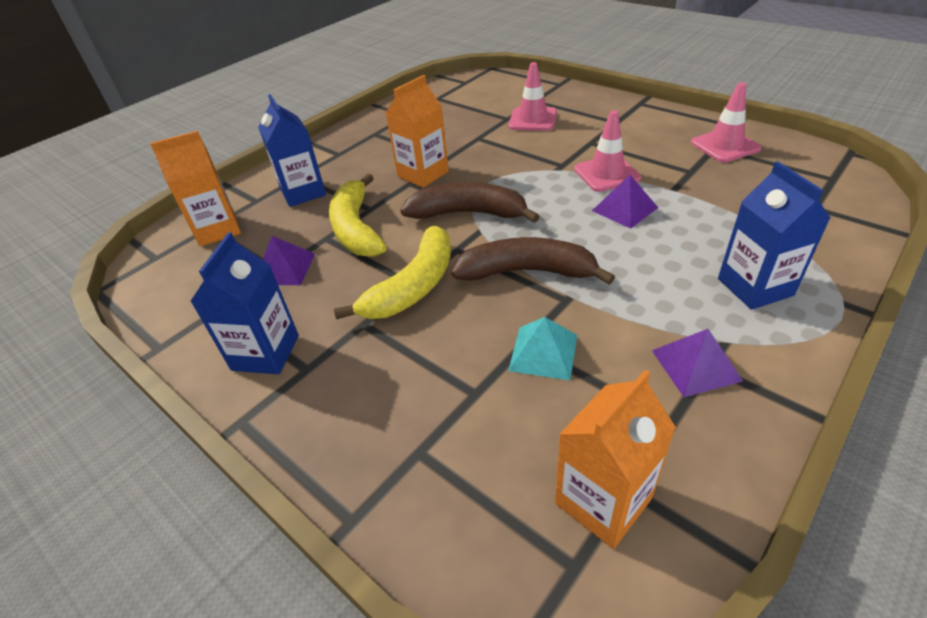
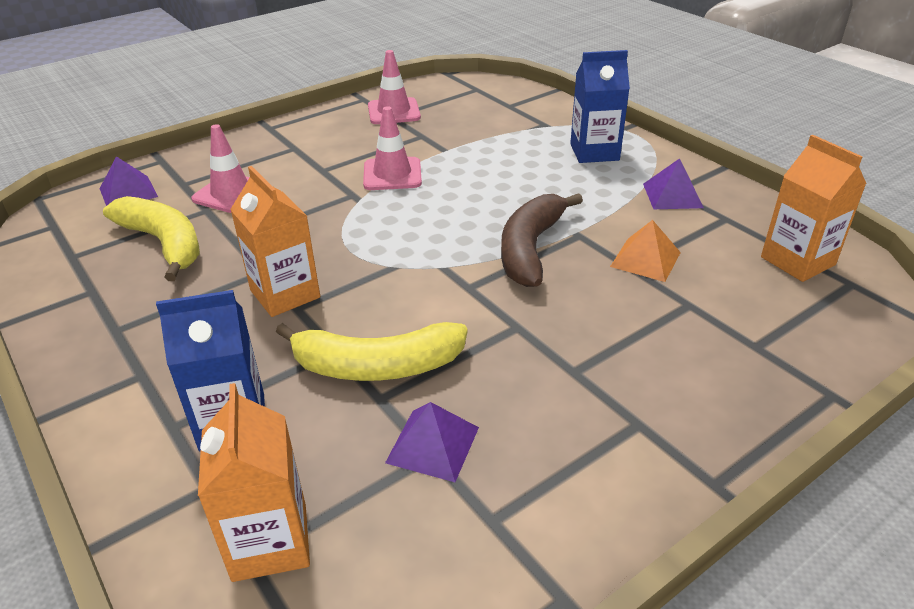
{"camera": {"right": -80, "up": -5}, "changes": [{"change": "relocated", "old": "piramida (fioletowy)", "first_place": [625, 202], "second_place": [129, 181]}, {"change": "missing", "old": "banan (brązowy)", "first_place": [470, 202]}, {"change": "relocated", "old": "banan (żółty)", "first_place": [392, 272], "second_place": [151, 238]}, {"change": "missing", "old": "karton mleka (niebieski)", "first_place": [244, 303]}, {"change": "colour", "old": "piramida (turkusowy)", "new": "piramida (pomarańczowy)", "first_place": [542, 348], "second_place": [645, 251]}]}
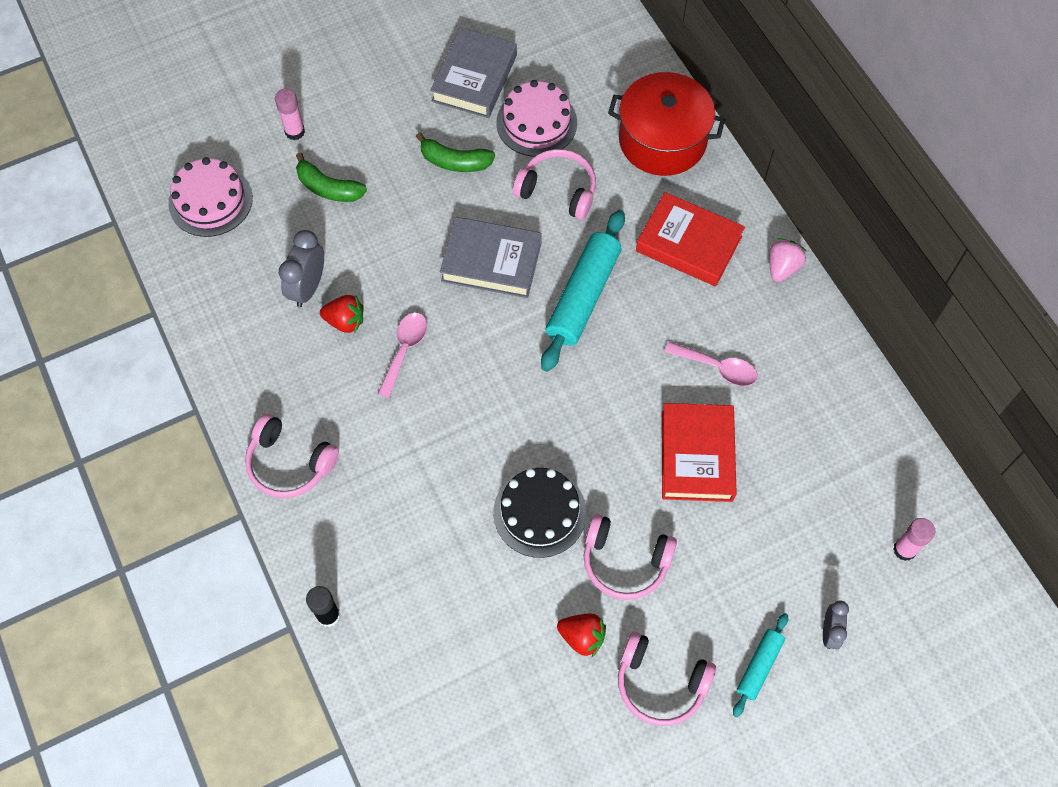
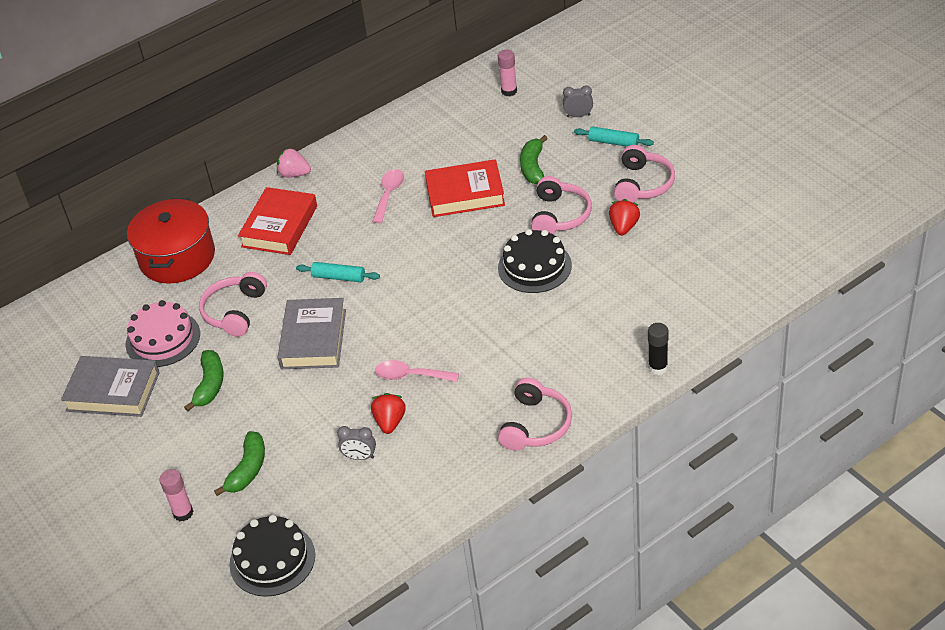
{"camera": {"right": -95, "up": -20}, "changes": [{"change": "colour", "old": "tort (różowy)", "new": "tort (czarny)", "first_place": [210, 197], "second_place": [272, 556]}, {"change": "size", "old": "wałek do ciasta (turkusowy)", "first_place": [583, 291], "second_place": [338, 272], "factor": 0.53}, {"change": "size", "old": "budzik (szary)", "first_place": [301, 268], "second_place": [356, 443], "factor": 0.63}, {"change": "appeared", "new": "banan (zielony)", "second_place": [534, 159]}]}
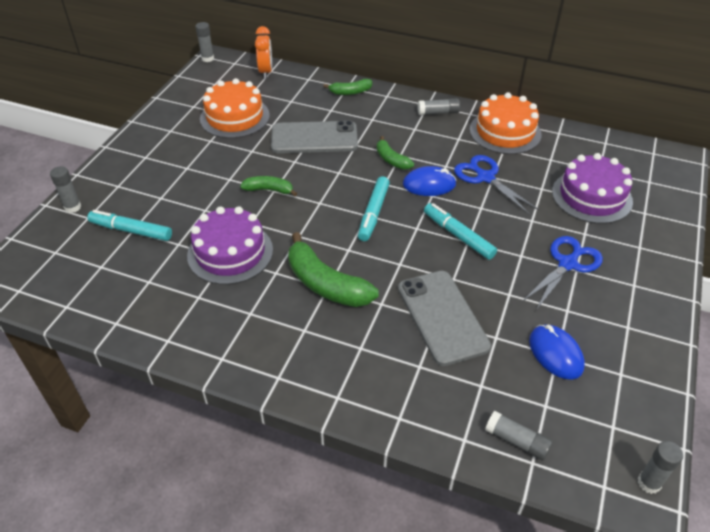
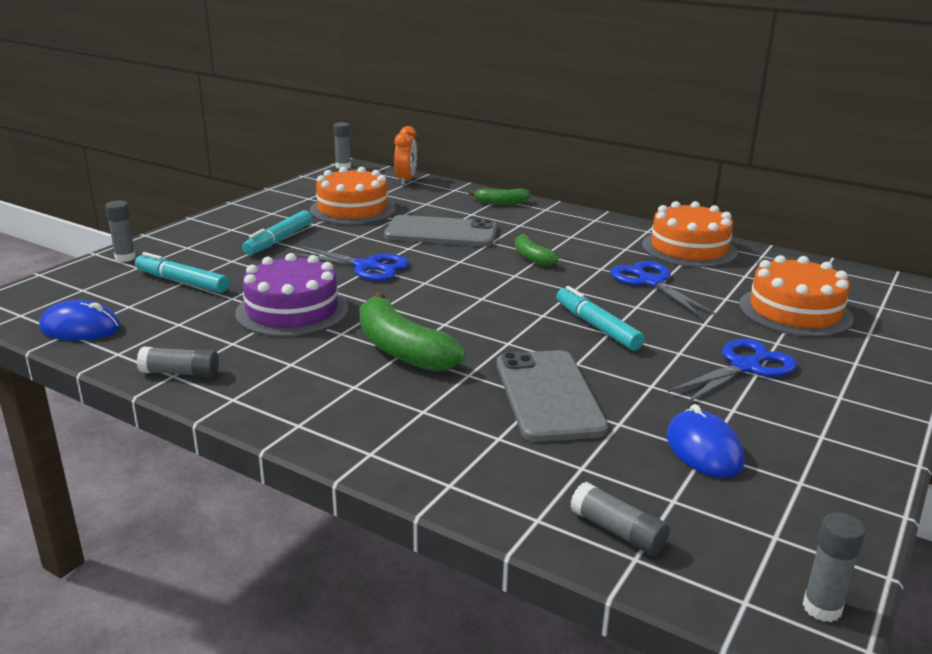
{"camera": {"right": 10, "up": -20}, "changes": [{"change": "relocated", "old": "klej w sztyfcie (szary)", "first_place": [439, 106], "second_place": [178, 362]}, {"change": "colour", "old": "tort (fioletowy)", "new": "tort (pomarańczowy)", "first_place": [592, 188], "second_place": [796, 296]}, {"change": "relocated", "old": "myszka (niebieski)", "first_place": [430, 181], "second_place": [79, 320]}, {"change": "exchanged", "old": "banan (zielony)", "new": "nożyczki (niebieski)", "first_place": [268, 186], "second_place": [351, 263]}, {"change": "relocated", "old": "flamaster (turkusowy)", "first_place": [374, 209], "second_place": [277, 232]}]}
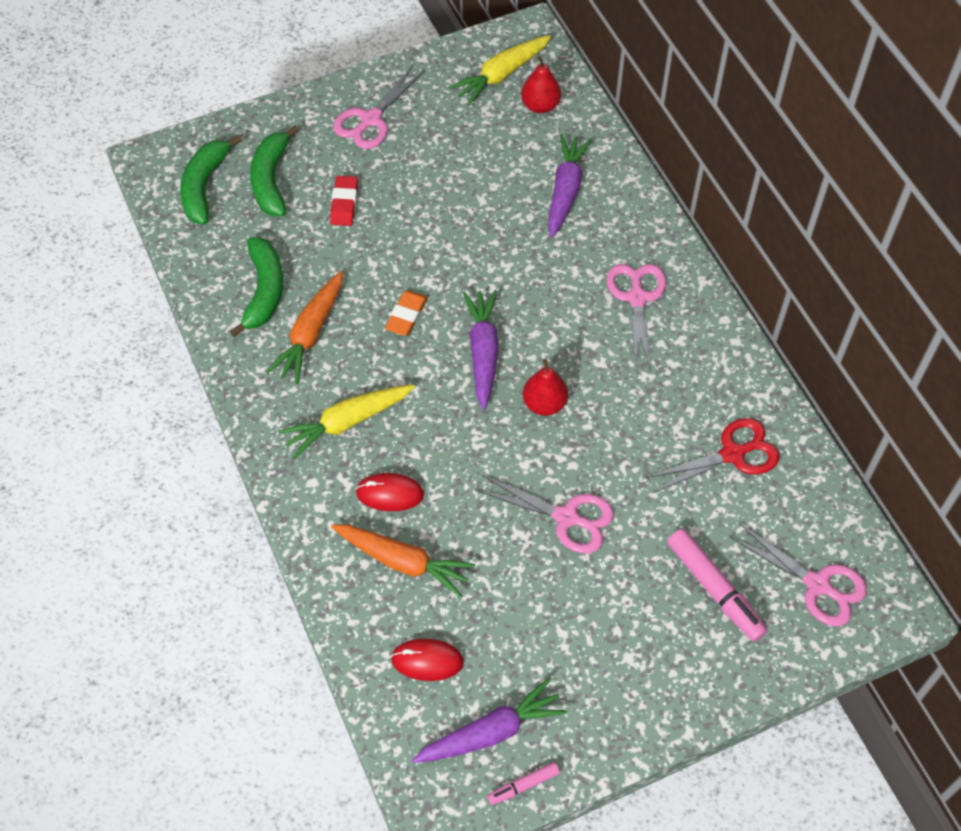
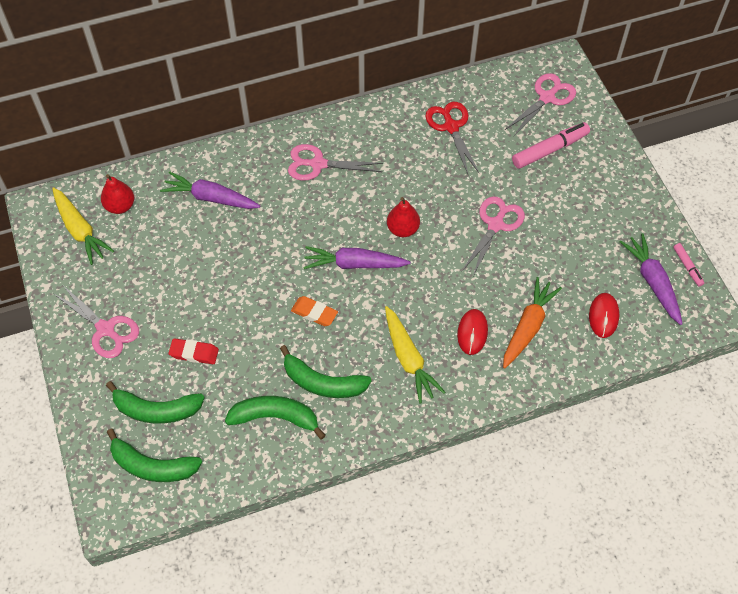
{"camera": {"right": -85, "up": 0}, "changes": [{"change": "exchanged", "old": "marchewka (pomarańczowy)", "new": "banan (zielony)", "first_place": [304, 327], "second_place": [326, 371]}]}
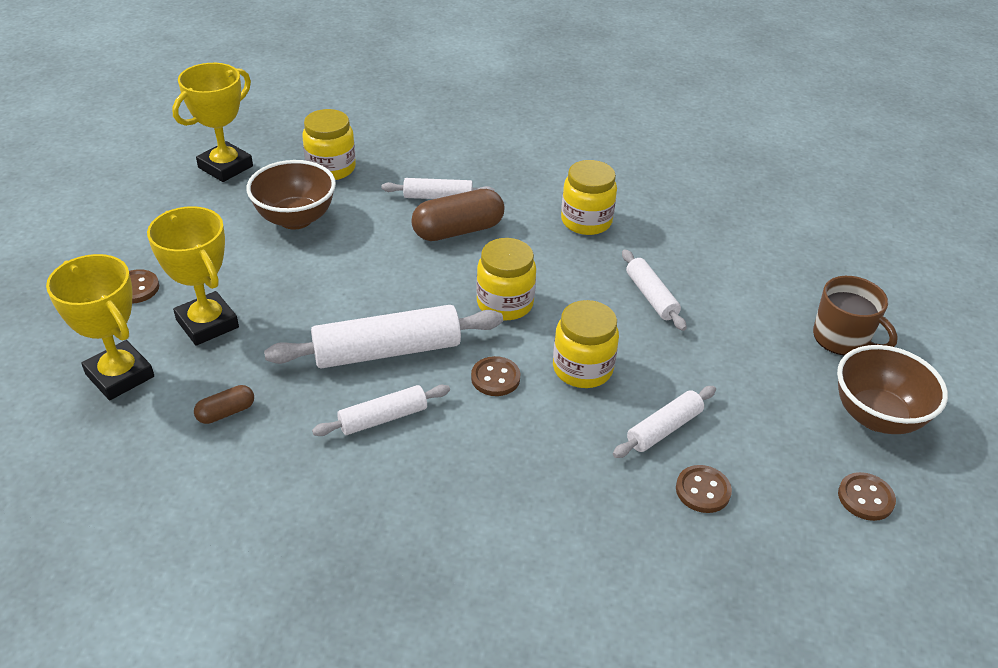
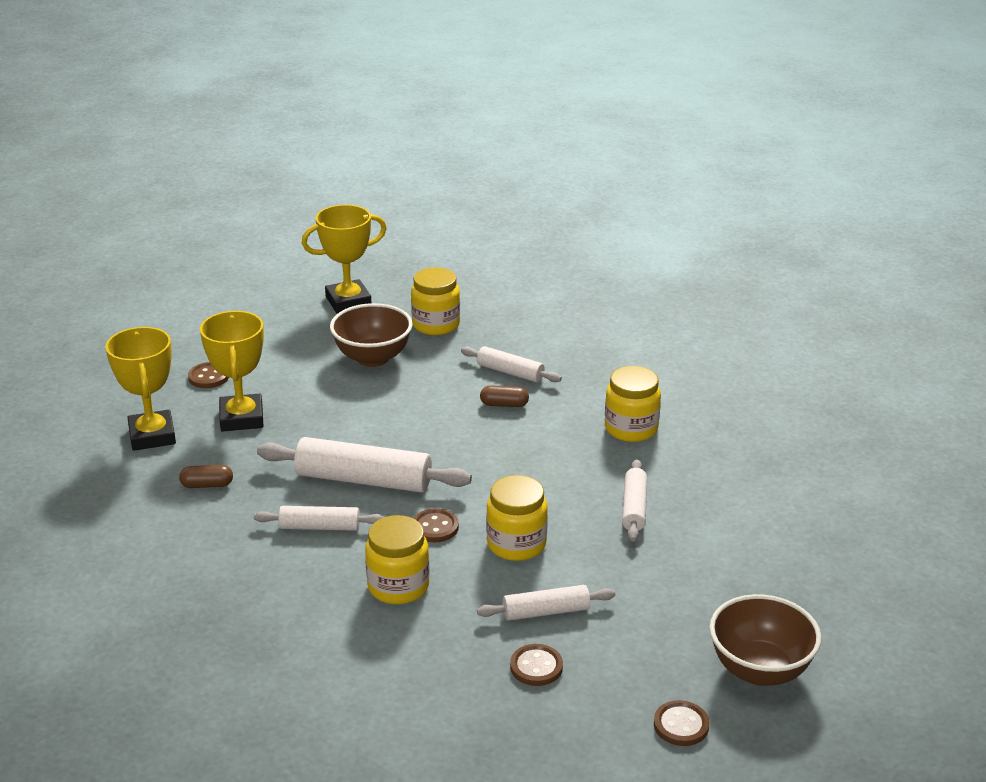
{"camera": {"right": 30, "up": -10}, "changes": [{"change": "size", "old": "kapsułka (brązowy)", "first_place": [457, 215], "second_place": [504, 396], "factor": 0.51}, {"change": "relocated", "old": "słoik (żółty)", "first_place": [506, 279], "second_place": [397, 559]}, {"change": "missing", "old": "kubek (brązowy)", "first_place": [855, 316]}]}
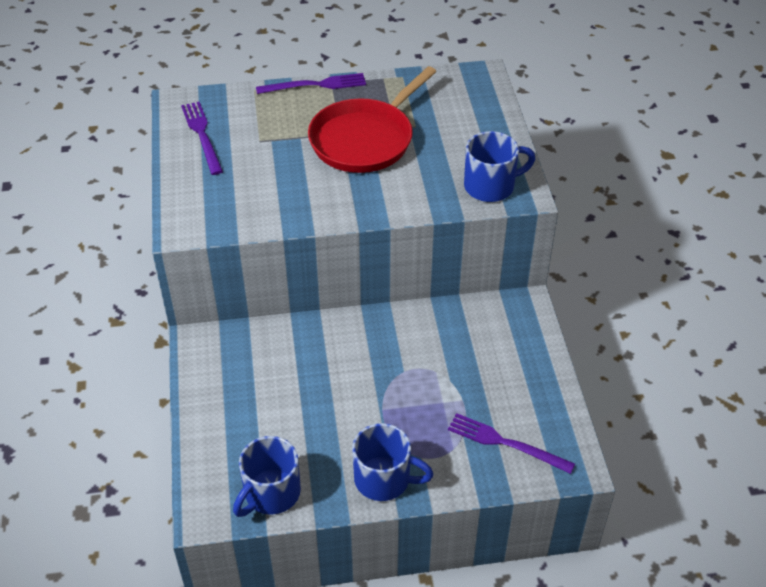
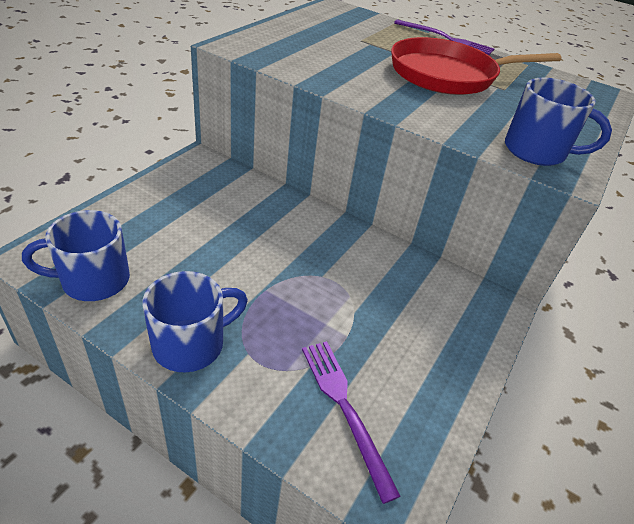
{"camera": {"right": 35, "up": -5}, "changes": [{"change": "missing", "old": "widelec (fioletowy)", "first_place": [202, 138]}, {"change": "spun", "old": "kubek (niebieski)", "first_place": [393, 462], "second_place": [195, 321], "degrees": -90}]}
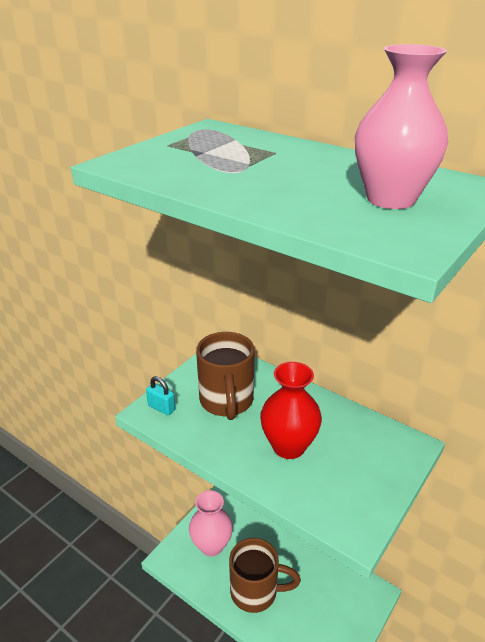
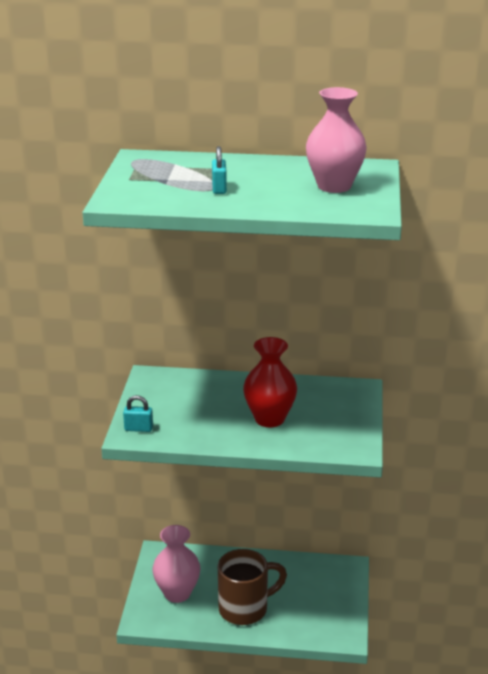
{"camera": {"right": -30, "up": -5}, "changes": [{"change": "missing", "old": "kubek (brązowy)", "first_place": [225, 376]}, {"change": "appeared", "new": "kłódka (turkusowy)", "second_place": [219, 170]}]}
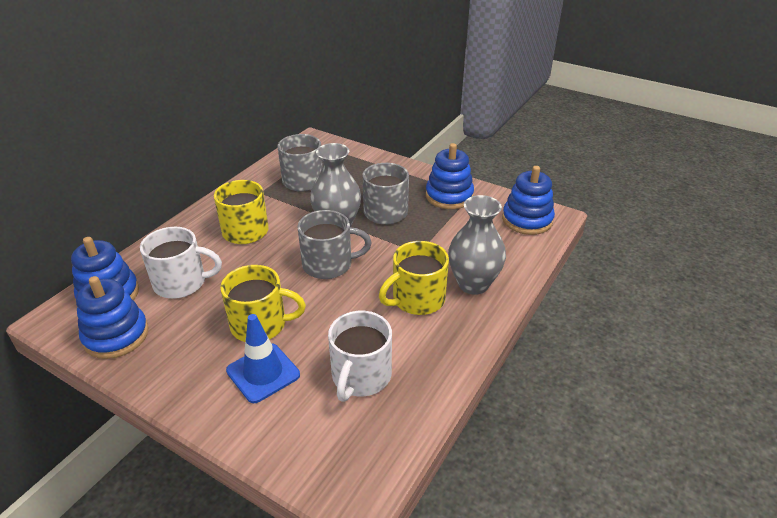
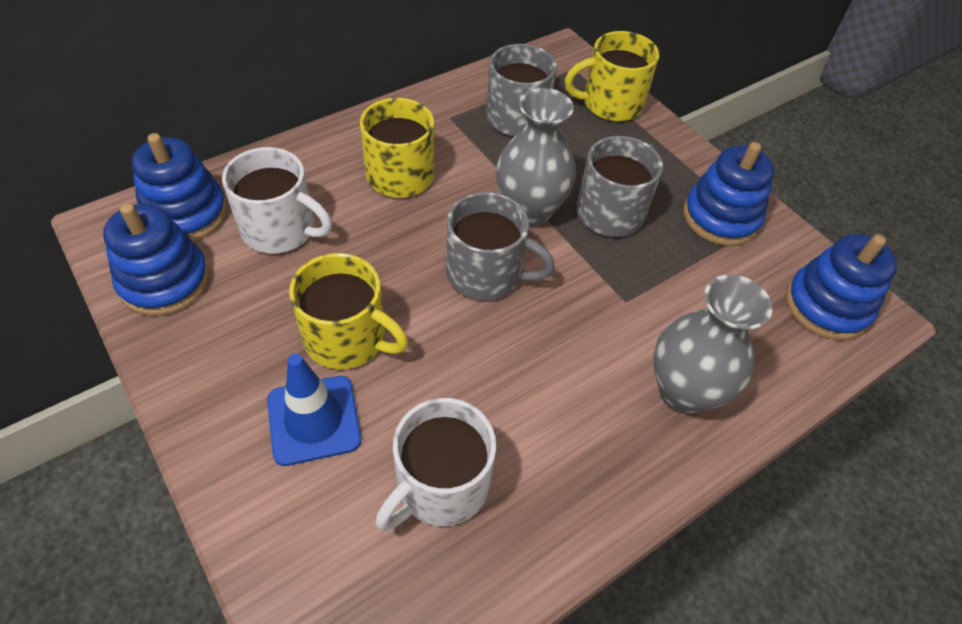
{"camera": {"right": 20, "up": 15}, "changes": [{"change": "relocated", "old": "kubek (żółty)", "first_place": [414, 278], "second_place": [612, 76]}]}
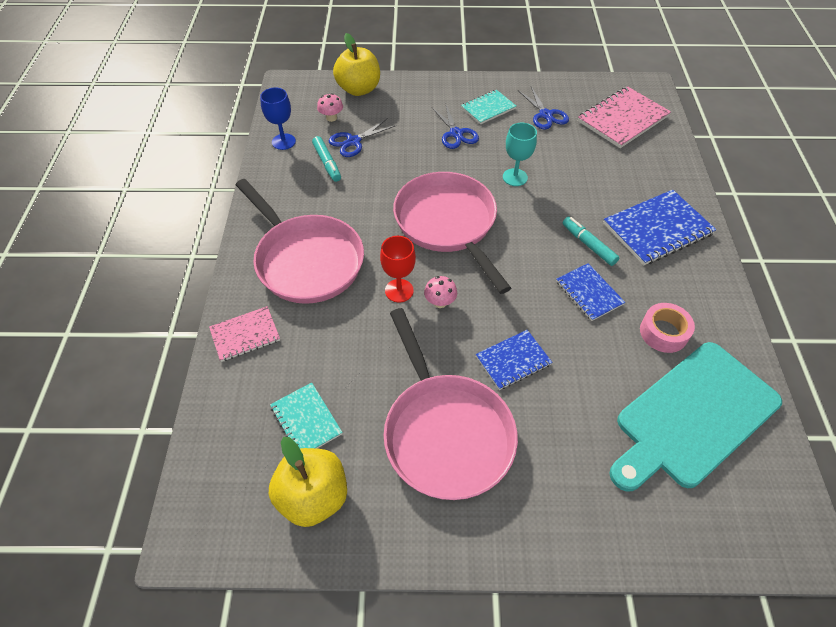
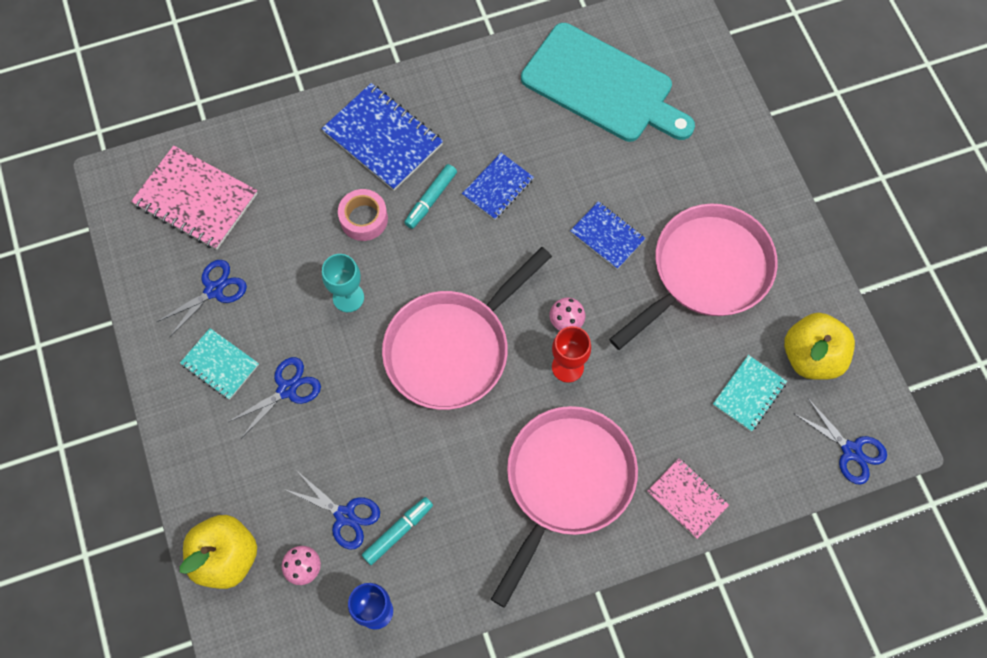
{"camera": {"right": -110, "up": 15}, "changes": [{"change": "relocated", "old": "taśma klejąca (różowy)", "first_place": [667, 328], "second_place": [363, 215]}, {"change": "appeared", "new": "nożyczki (niebieski)", "second_place": [840, 442]}]}
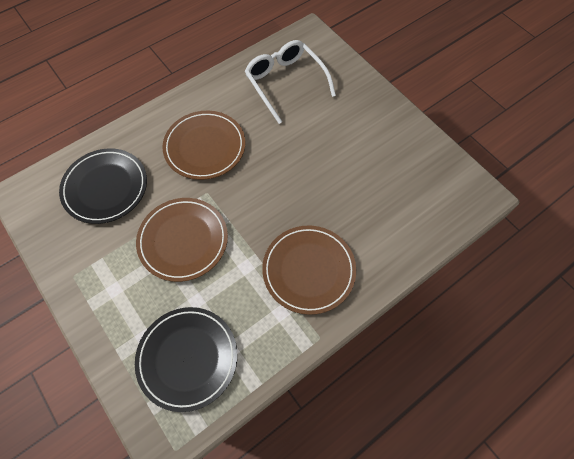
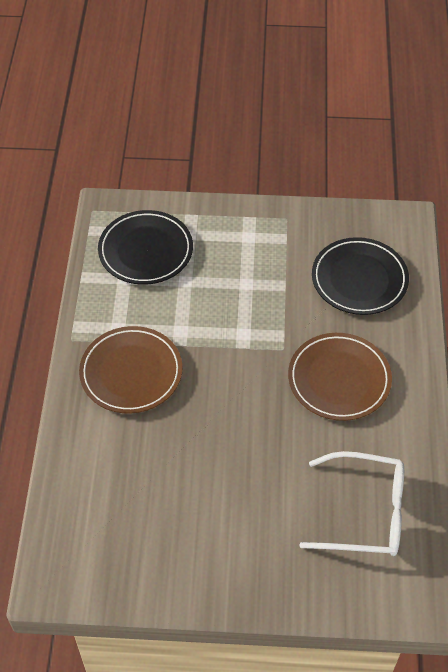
{"camera": {"right": 130, "up": -10}, "changes": [{"change": "missing", "old": "talerz (brązowy)", "first_place": [182, 240]}]}
